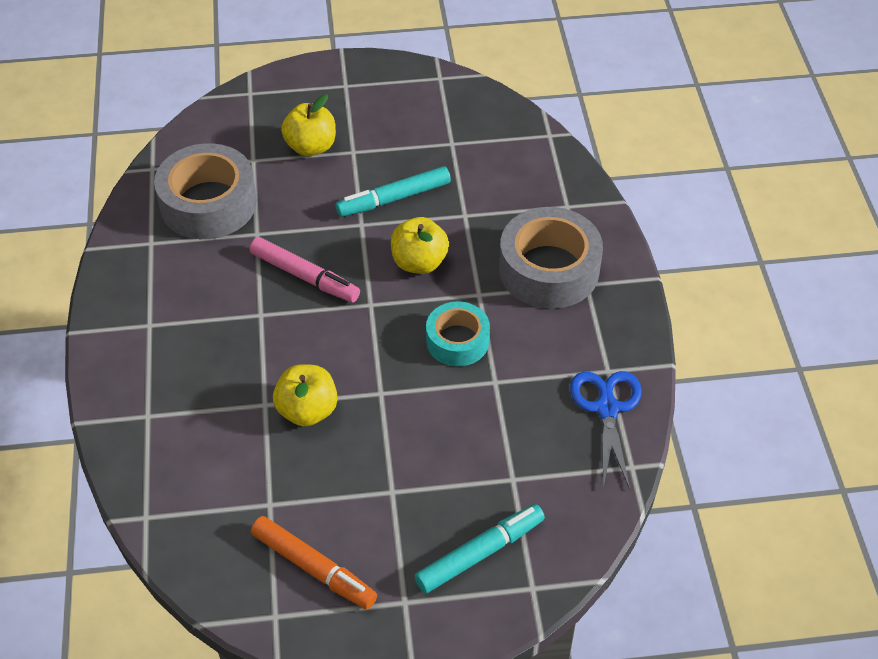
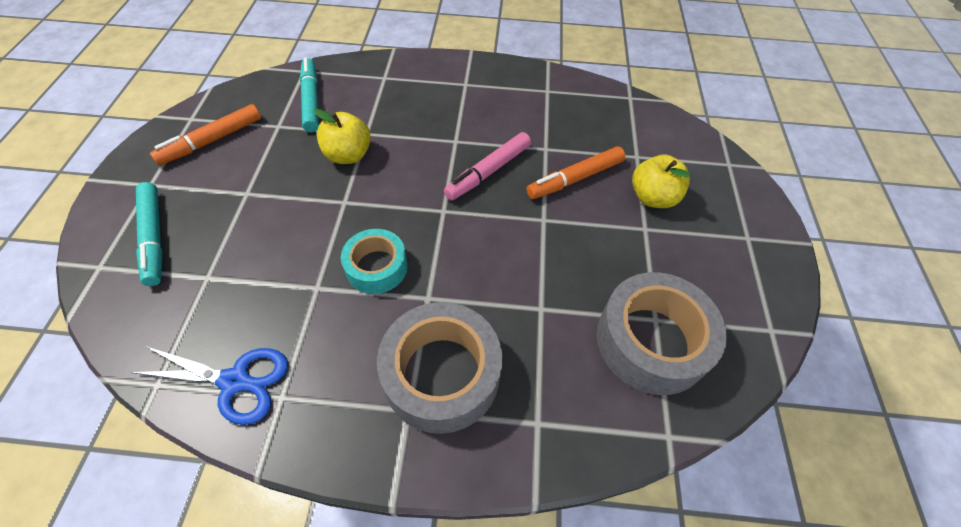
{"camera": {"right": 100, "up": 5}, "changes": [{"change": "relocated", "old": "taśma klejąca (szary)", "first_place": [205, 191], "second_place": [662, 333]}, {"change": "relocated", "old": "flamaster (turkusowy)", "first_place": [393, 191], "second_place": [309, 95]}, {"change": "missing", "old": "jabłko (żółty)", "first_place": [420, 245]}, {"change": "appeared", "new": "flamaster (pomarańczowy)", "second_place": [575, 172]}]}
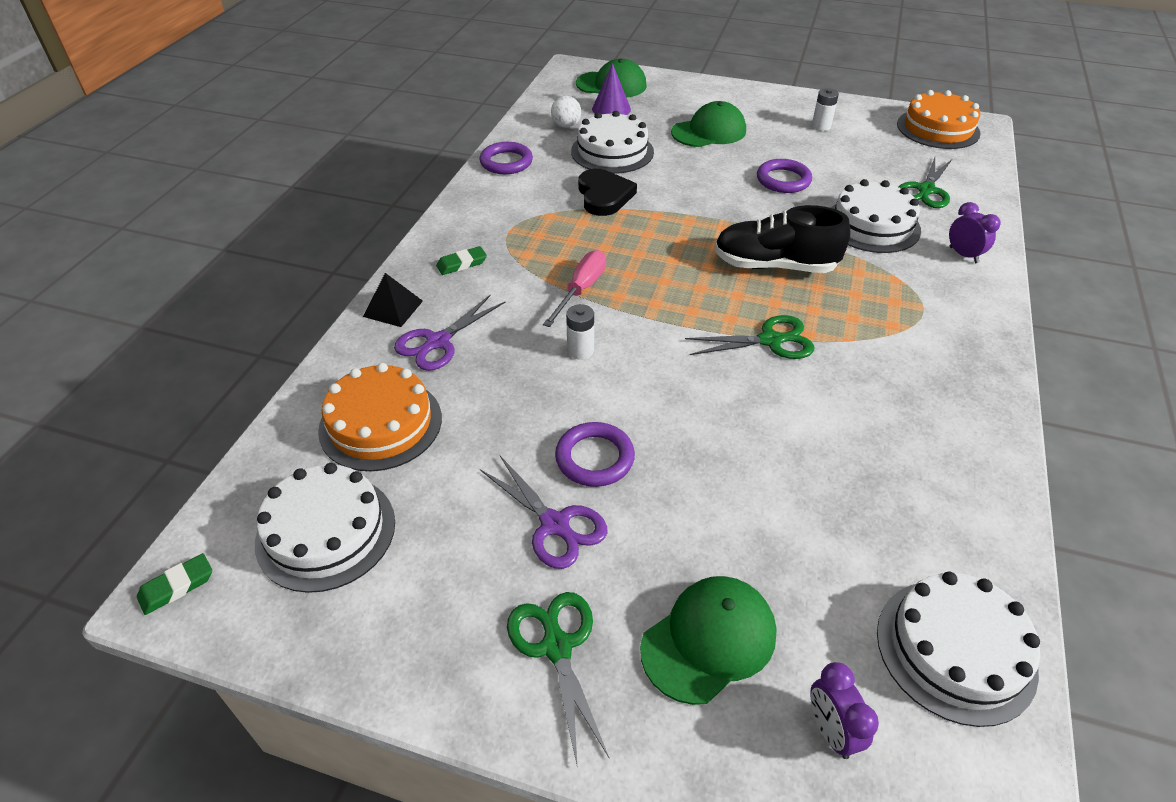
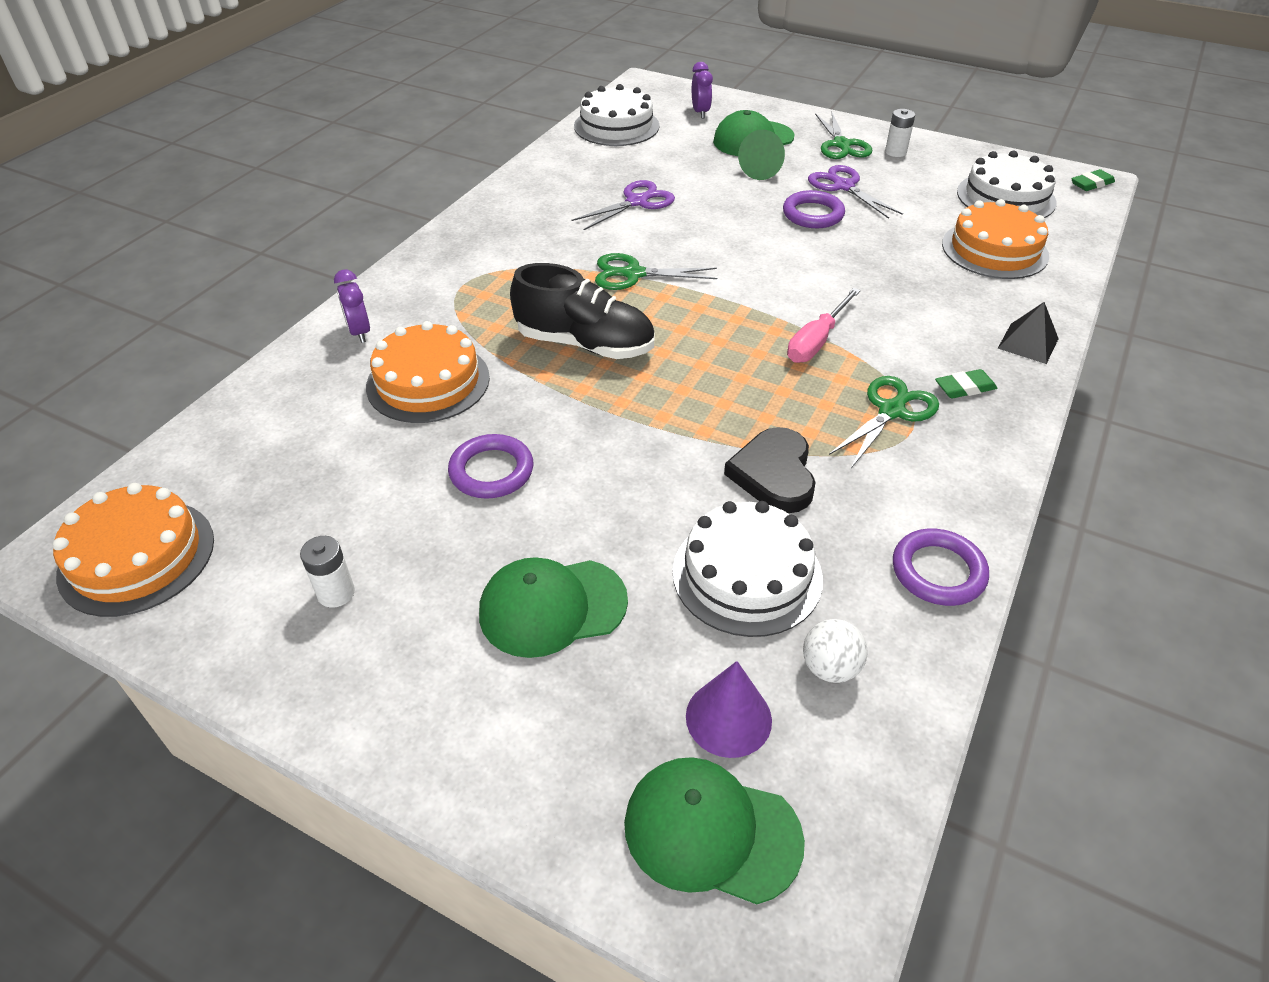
{"camera": {"right": -170, "up": 0}, "changes": [{"change": "relocated", "old": "nożyczki (zielony)", "first_place": [925, 182], "second_place": [884, 422]}, {"change": "colour", "old": "tort (biały)", "new": "tort (pomarańczowy)", "first_place": [876, 216], "second_place": [428, 372]}, {"change": "relocated", "old": "nożyczki (fioletowy)", "first_place": [449, 332], "second_place": [623, 205]}, {"change": "relocated", "old": "bateria (biały)", "first_place": [580, 332], "second_place": [900, 133]}, {"change": "appeared", "new": "stożek (zielony)", "second_place": [761, 154]}]}
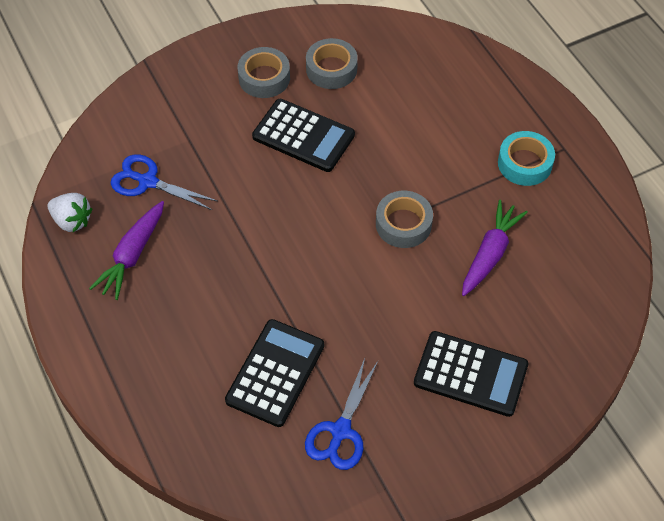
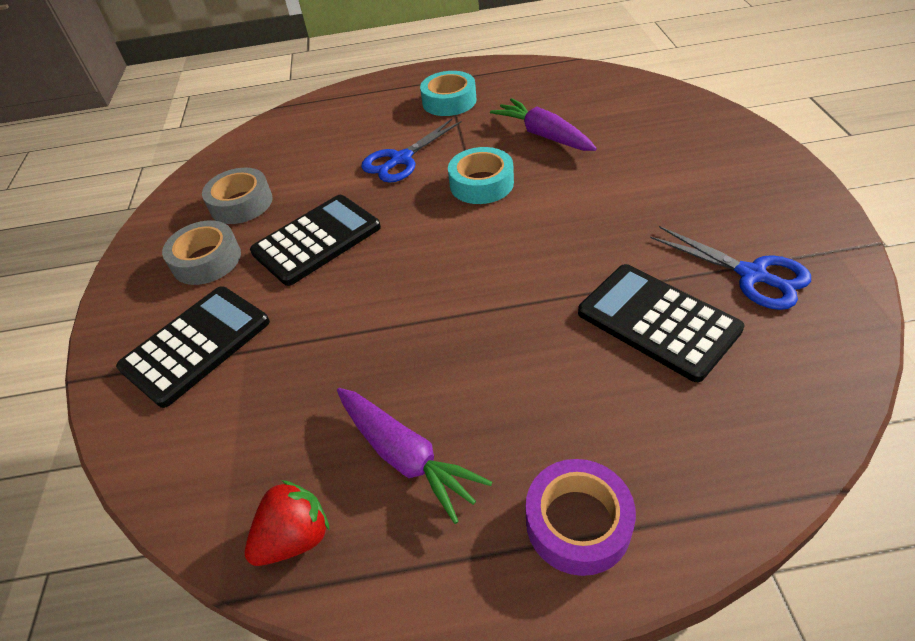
{"camera": {"right": -65, "up": -10}, "changes": [{"change": "relocated", "old": "nożyczki (niebieski)", "first_place": [164, 182], "second_place": [411, 151]}, {"change": "colour", "old": "taśma klejąca (szary)", "new": "taśma klejąca (turkusowy)", "first_place": [404, 219], "second_place": [481, 175]}, {"change": "colour", "old": "truskawka (biały)", "new": "truskawka (czerwony)", "first_place": [69, 212], "second_place": [287, 523]}, {"change": "relocated", "old": "kalkulator (czarny)", "first_place": [471, 374], "second_place": [193, 347]}, {"change": "appeared", "new": "taśma klejąca (fioletowy)", "second_place": [581, 517]}]}
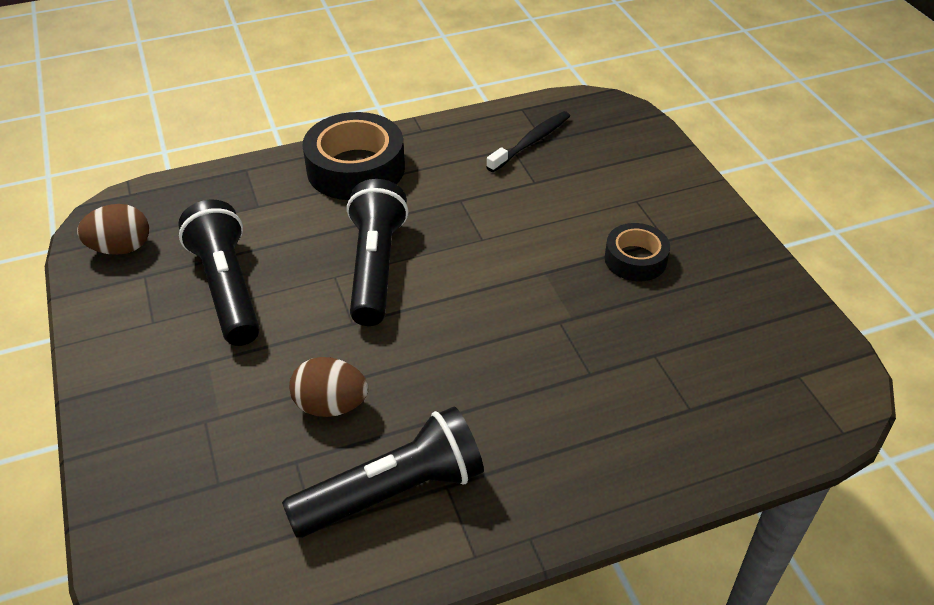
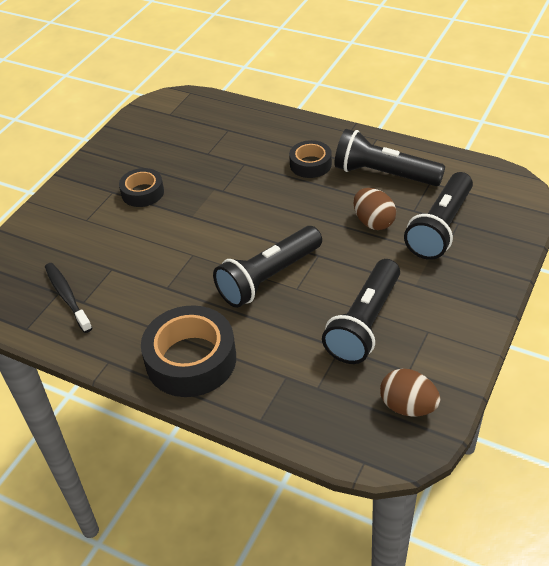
{"camera": {"right": -130, "up": 0}, "changes": [{"change": "spun", "old": "szczoteczka do zębów (czarny)", "first_place": [528, 141], "second_place": [68, 298], "degrees": 60}, {"change": "appeared", "new": "taśma klejąca (czarny)", "second_place": [310, 159]}, {"change": "appeared", "new": "latarka (czarny)", "second_place": [438, 216]}]}
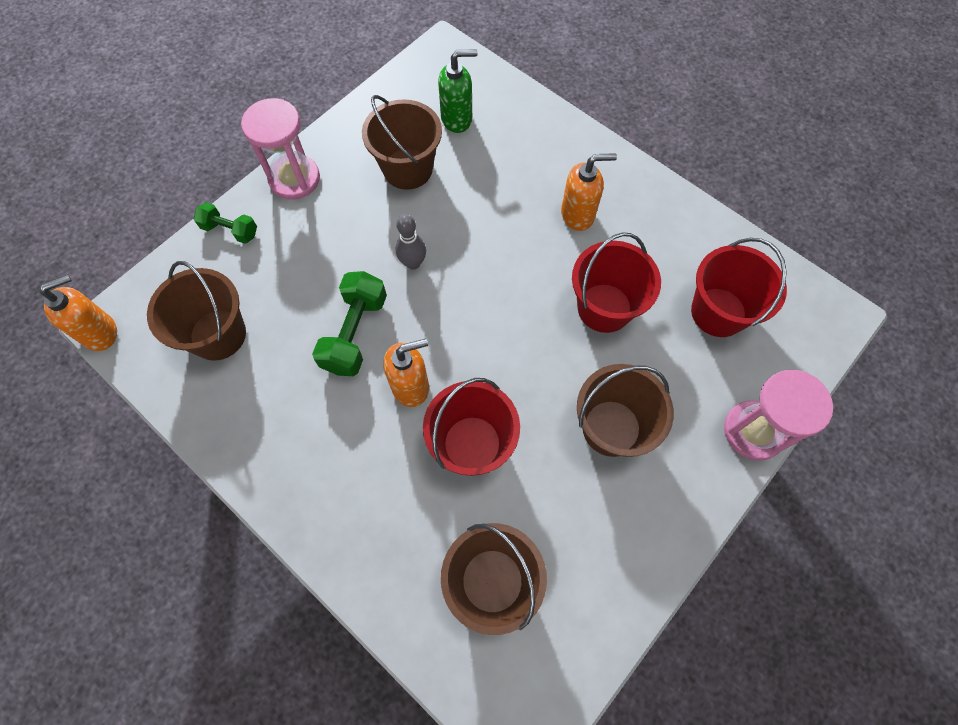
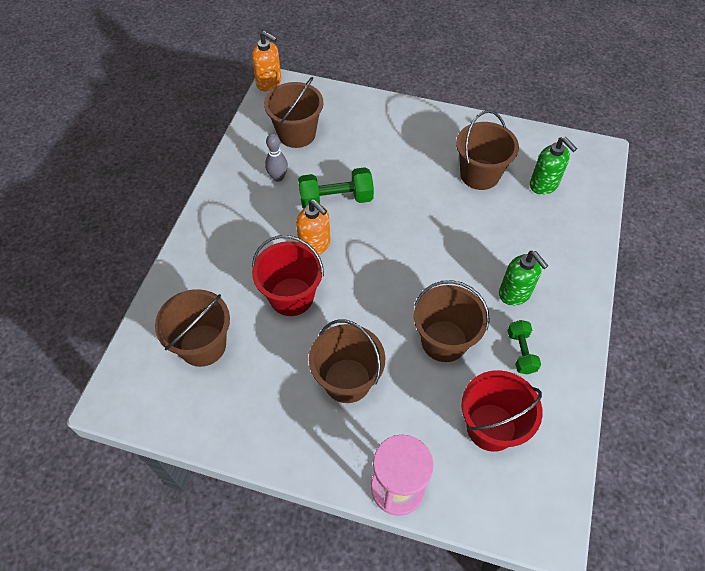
{"camera": {"right": 65, "up": -10}, "changes": [{"change": "missing", "old": "klepsydra (różowy)", "first_place": [280, 149]}, {"change": "colour", "old": "dozownik mydła (pomarańczowy)", "new": "dozownik mydła (zielony)", "first_place": [589, 192], "second_place": [523, 278]}, {"change": "relocated", "old": "hantel (zielony)", "first_place": [225, 223], "second_place": [524, 347]}, {"change": "relocated", "old": "kręgiel (szary)", "first_place": [411, 242], "second_place": [276, 158]}, {"change": "colour", "old": "wiadro (czerwony)", "new": "wiadro (brązowy)", "first_place": [616, 282], "second_place": [452, 321]}]}
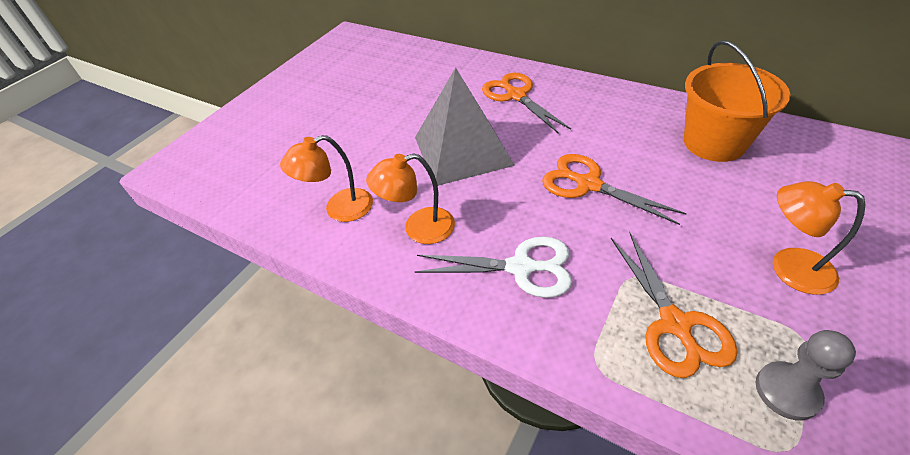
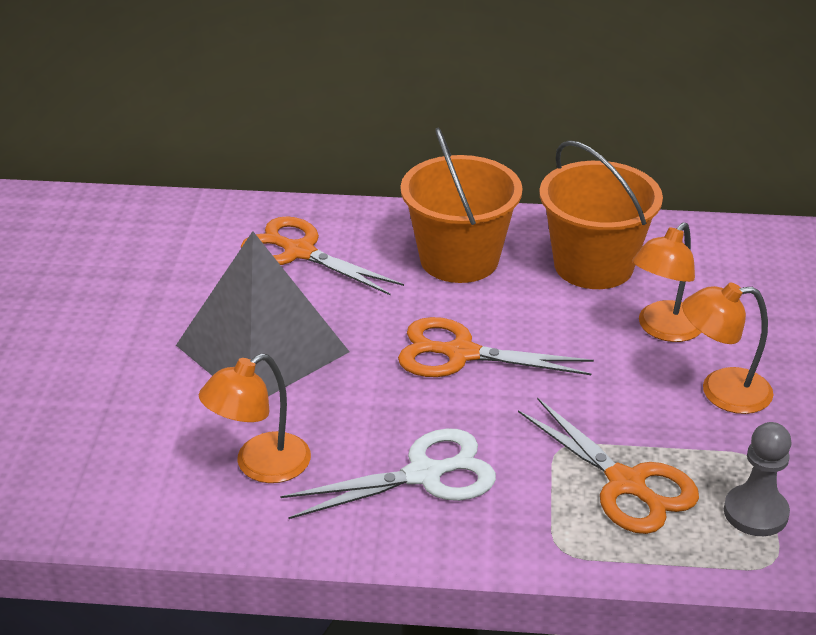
{"camera": {"right": -30, "up": -10}, "changes": [{"change": "relocated", "old": "lampka (pomarańczowy)", "first_place": [326, 178], "second_place": [666, 282]}, {"change": "appeared", "new": "wiadro (pomarańczowy)", "second_place": [461, 205]}]}
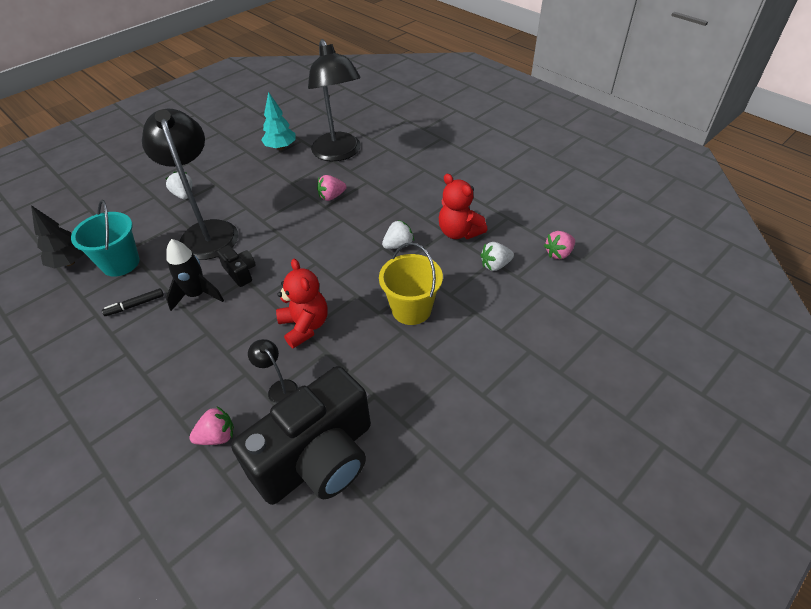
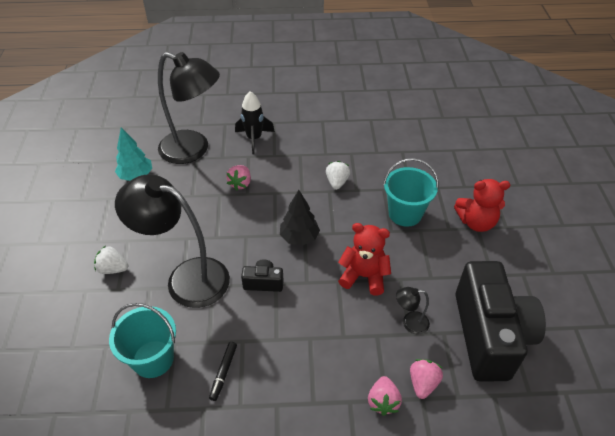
{"camera": {"right": -50, "up": 0}, "changes": [{"change": "relocated", "old": "miś (czerwony)", "first_place": [463, 206], "second_place": [482, 205]}, {"change": "relocated", "old": "drzewko (czarny)", "first_place": [57, 236], "second_place": [300, 218]}, {"change": "relocated", "old": "truskawka (różowy)", "first_place": [559, 245], "second_place": [385, 396]}, {"change": "relocated", "old": "rakieta (czarny)", "first_place": [195, 275], "second_place": [255, 122]}, {"change": "colour", "old": "wiadro (żółty)", "new": "wiadro (turkusowy)", "first_place": [411, 283], "second_place": [410, 192]}, {"change": "missing", "old": "truskawka (biały)", "first_place": [497, 256]}]}
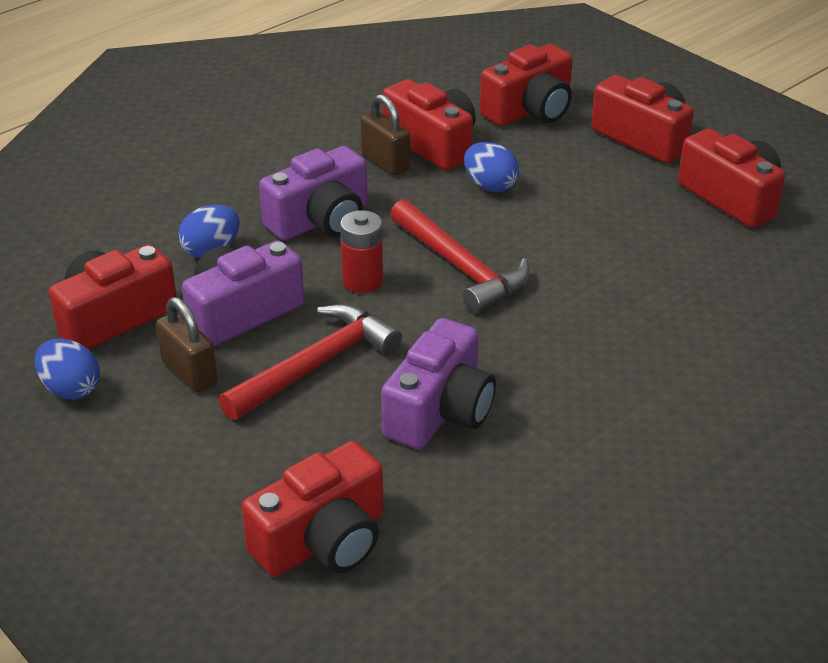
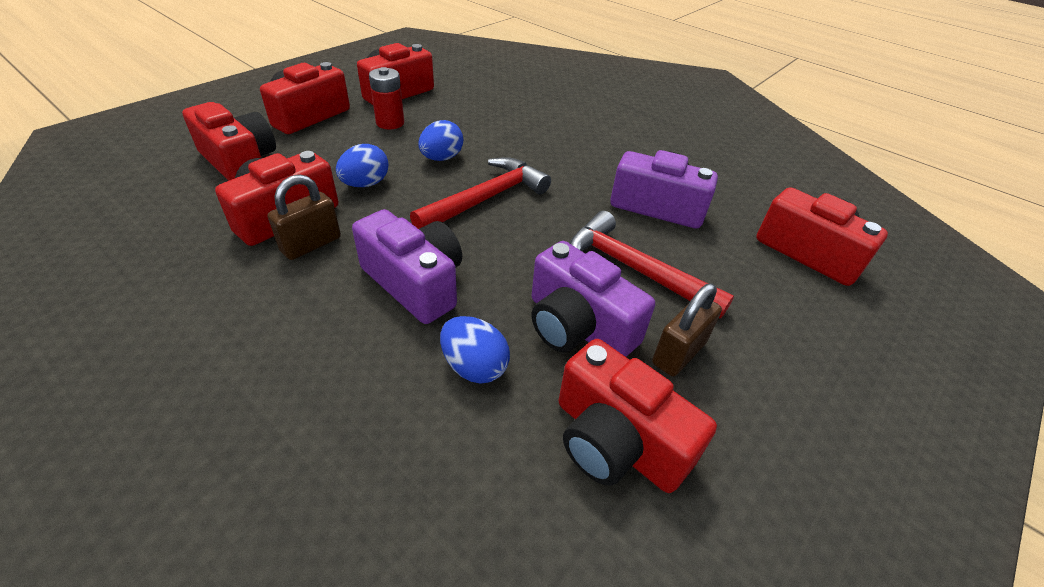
{"camera": {"right": -100, "up": 5}, "changes": [{"change": "relocated", "old": "bateria (czerwony)", "first_place": [361, 251], "second_place": [386, 98]}, {"change": "relocated", "old": "jajko (niebieski)", "first_place": [67, 369], "second_place": [441, 140]}]}
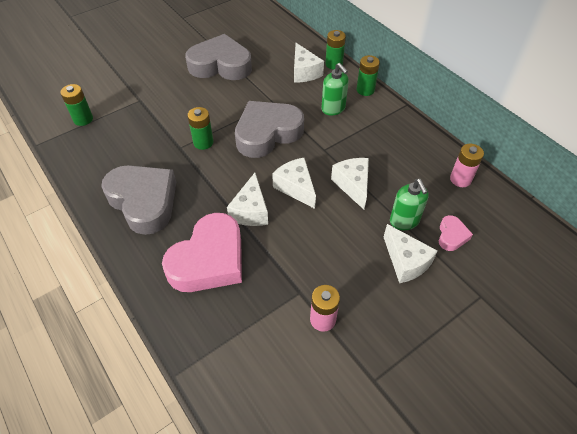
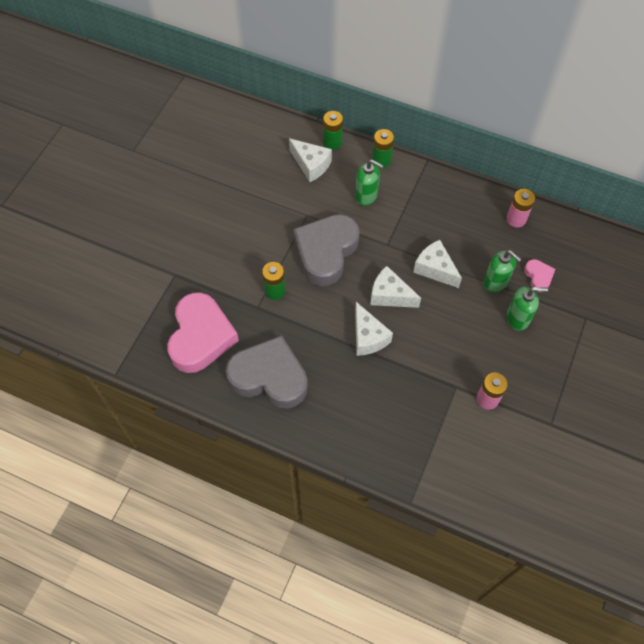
{"camera": {"right": -30, "up": 10}, "changes": [{"change": "missing", "old": "serce (szary)", "first_place": [218, 57]}, {"change": "missing", "old": "bateria (zielony)", "first_place": [76, 105]}, {"change": "relocated", "old": "serce (różowy)", "first_place": [202, 252], "second_place": [203, 332]}, {"change": "exchanged", "old": "ser (biały)", "new": "dozownik mydła (zielony)", "first_place": [410, 253], "second_place": [527, 309]}]}
